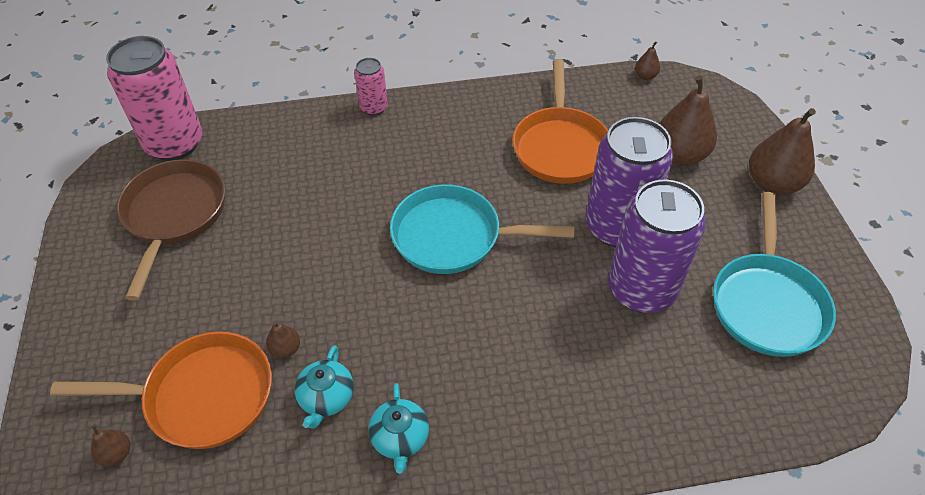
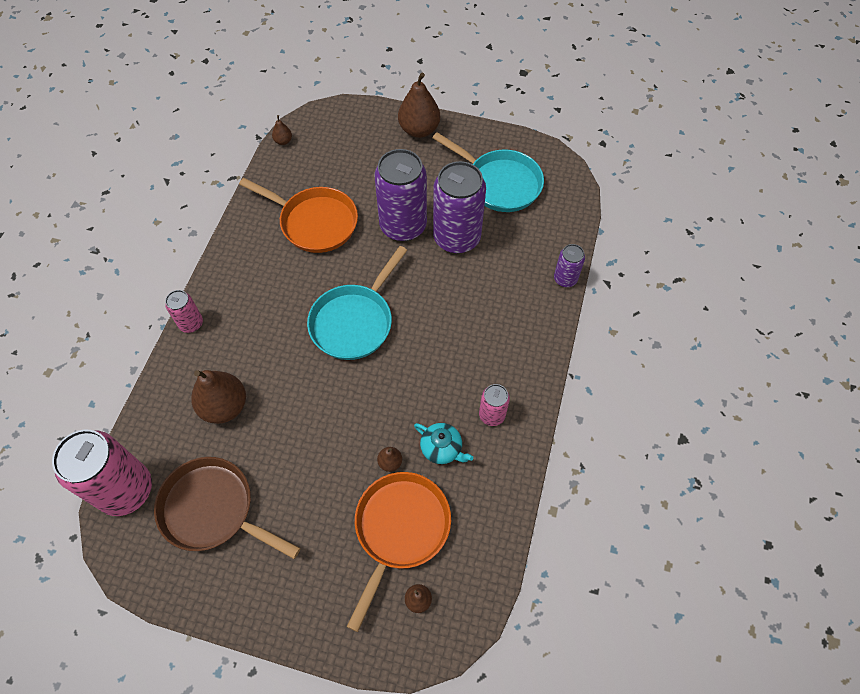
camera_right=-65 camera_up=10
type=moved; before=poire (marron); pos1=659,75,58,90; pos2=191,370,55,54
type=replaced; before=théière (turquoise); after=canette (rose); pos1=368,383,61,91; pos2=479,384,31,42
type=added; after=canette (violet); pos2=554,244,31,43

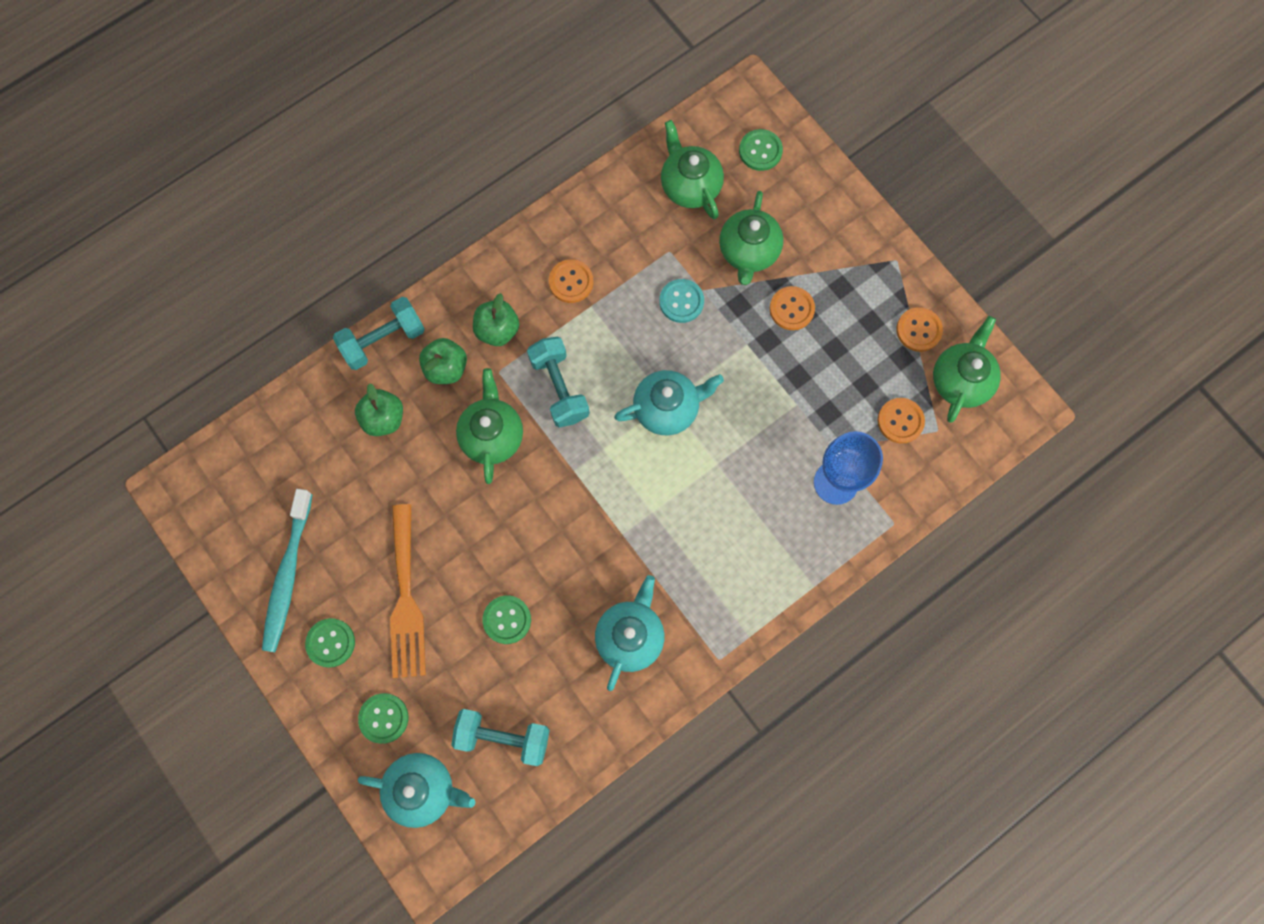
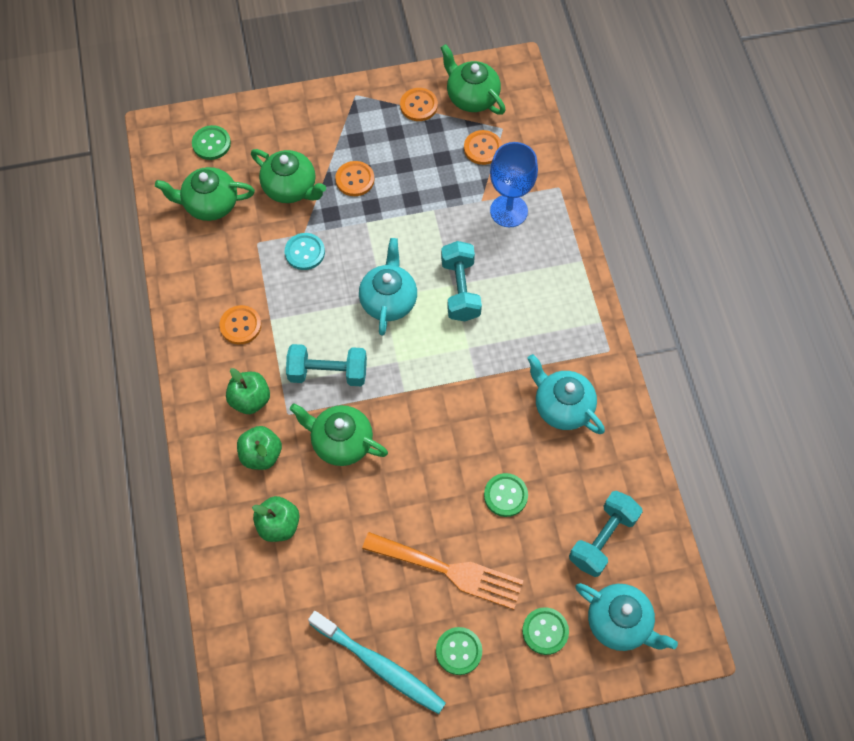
camera_right=-65 camera_up=-10
type=moved; before=haltère (turquoise); pos1=333,297,92,73; pos2=441,241,41,80
type=turned; before=théière (turquoise); pos1=358,753,117,75; pos2=575,583,103,68; turn=90

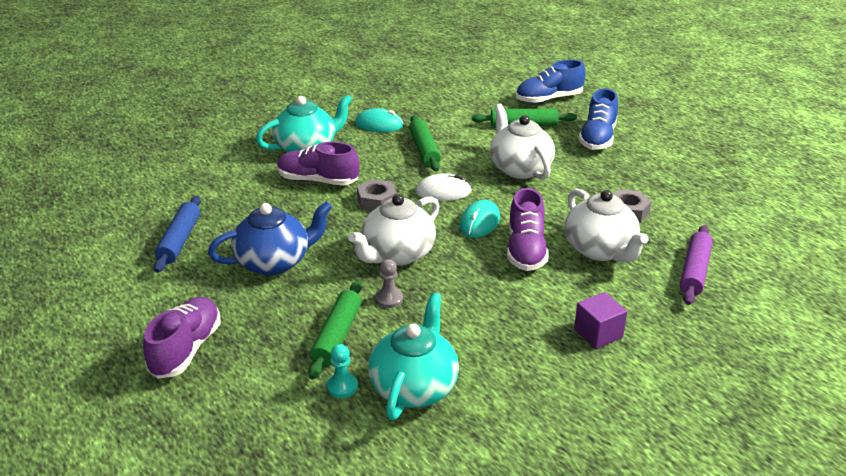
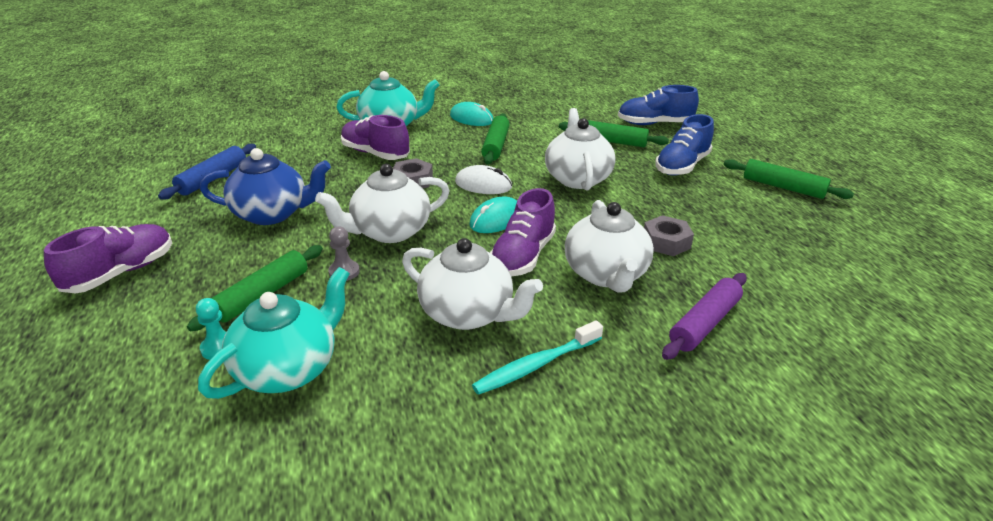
camera_right=20 camera_up=0
type=replaced; before=cube (violet); after=brosse à dents (turquoise); pos1=574,292,53,57; pos2=472,320,131,75
type=added; after=rouleau à pâtisserie (vert); pos2=724,159,130,40
type=added; after=théière (blanc); pos2=402,238,141,92

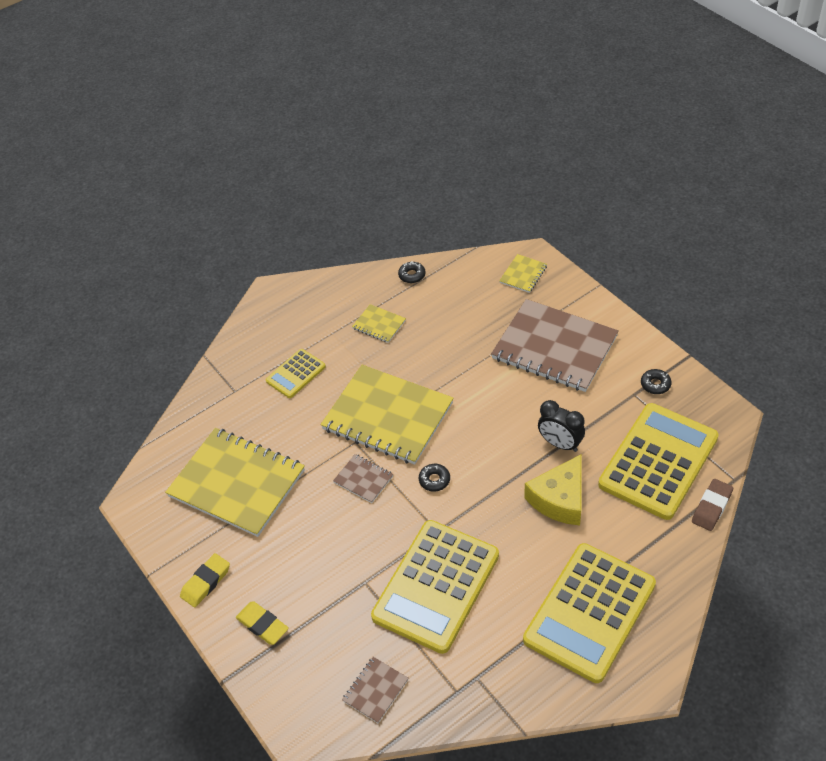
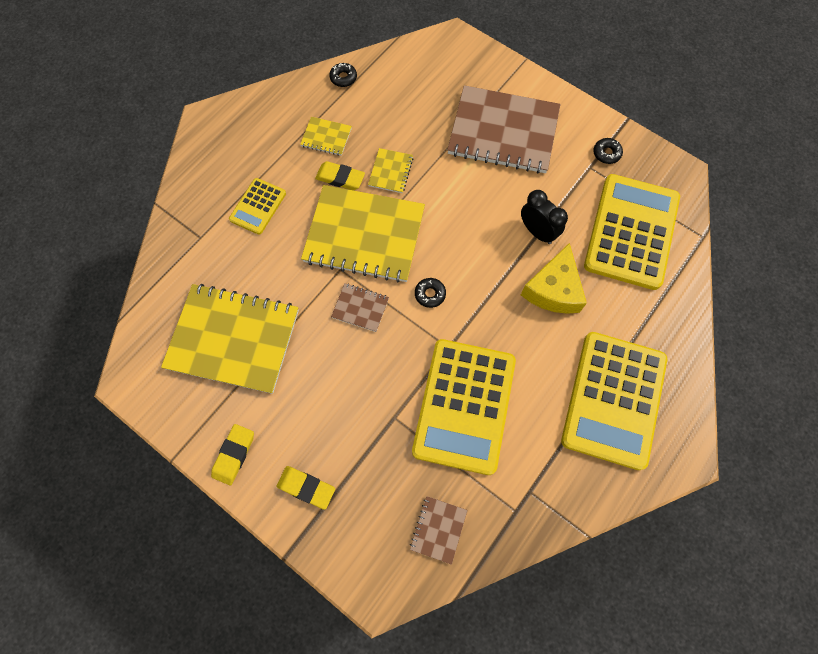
camera_right=-20 camera_up=20
type=moved; before=carnet (jaune); pos1=499,254,48,39; pos2=368,148,45,45
type=turned; before=réveil (noir); pos1=538,400,47,52; pos2=521,190,47,54; turn=-150
type=removed; before=gomme (marron); pos1=692,479,41,52
type=added; after=gomme (jaune); pos2=315,161,50,29

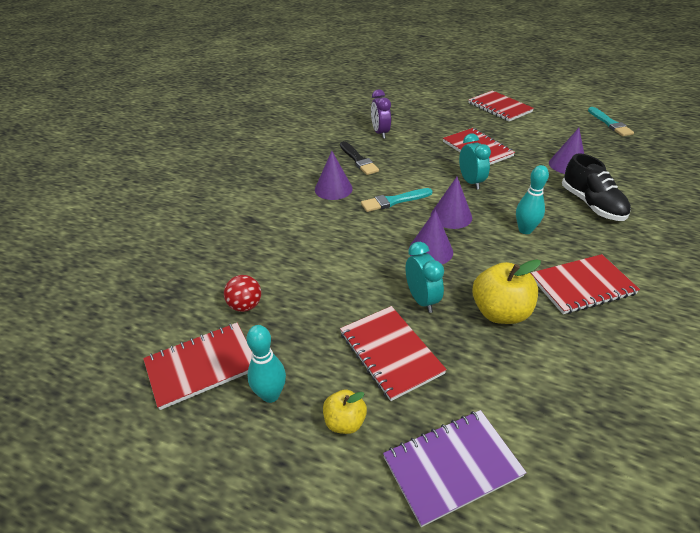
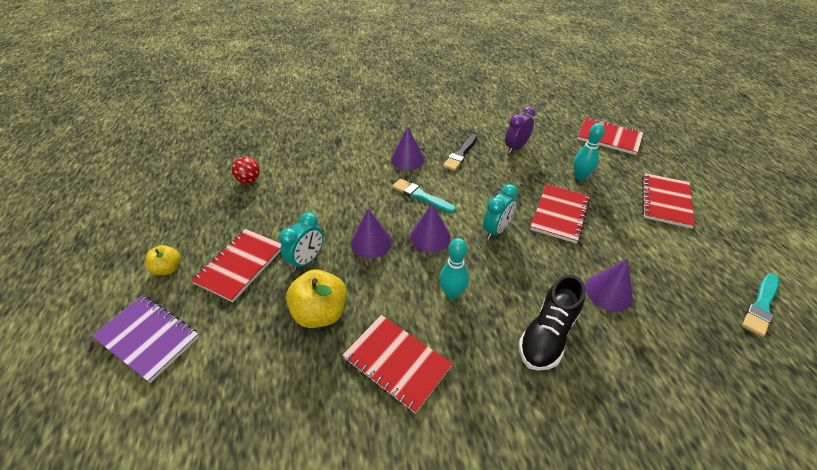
camera_right=55 camera_up=5
type=moved; before=carnet (rouge); pos1=143,323,109,87; pos2=577,118,67,37
type=moved; before=quille (turquoise); pos1=247,325,39,78; pos2=573,123,32,58

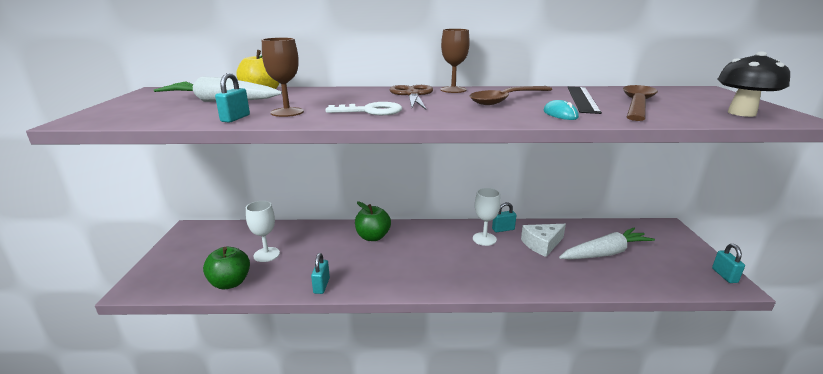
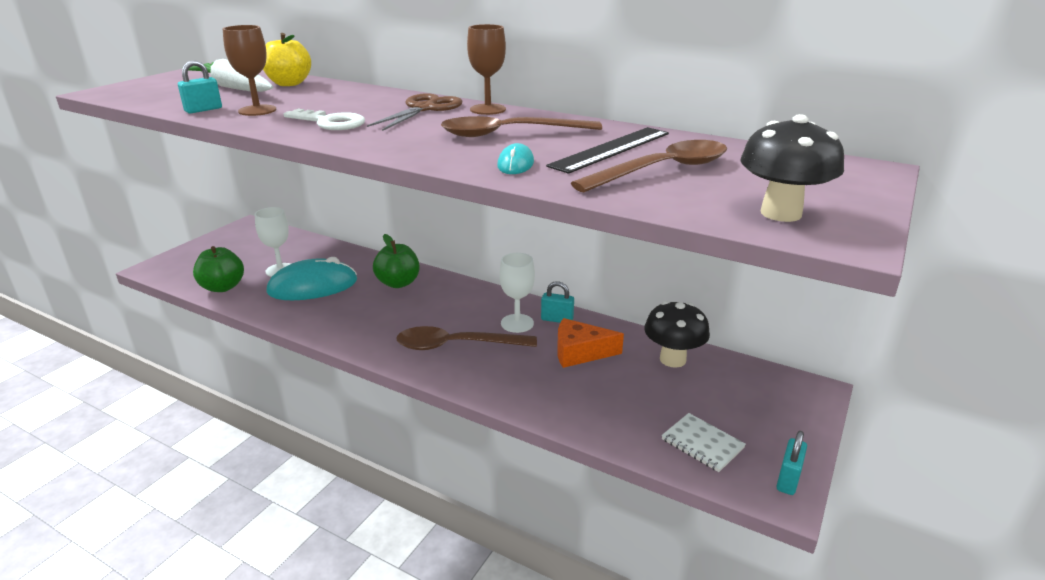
camera_right=30 camera_up=5
type=recoloured; before=fromage (blanc); after=fromage (orange); pos1=521,224,45,33; pos2=557,318,67,50
type=removed; before=carotte (blanc); pos1=559,228,96,31
type=removed; before=cadenas (turquoise); pos1=311,253,19,41
type=added; after=souris (turquoise); pos2=266,257,91,43
type=added; after=champignon (noir); pos2=644,301,66,67
type=added; after=cuillère (marron); pos2=396,326,141,24
type=added; after=carnet (blanc); pos2=662,413,84,59

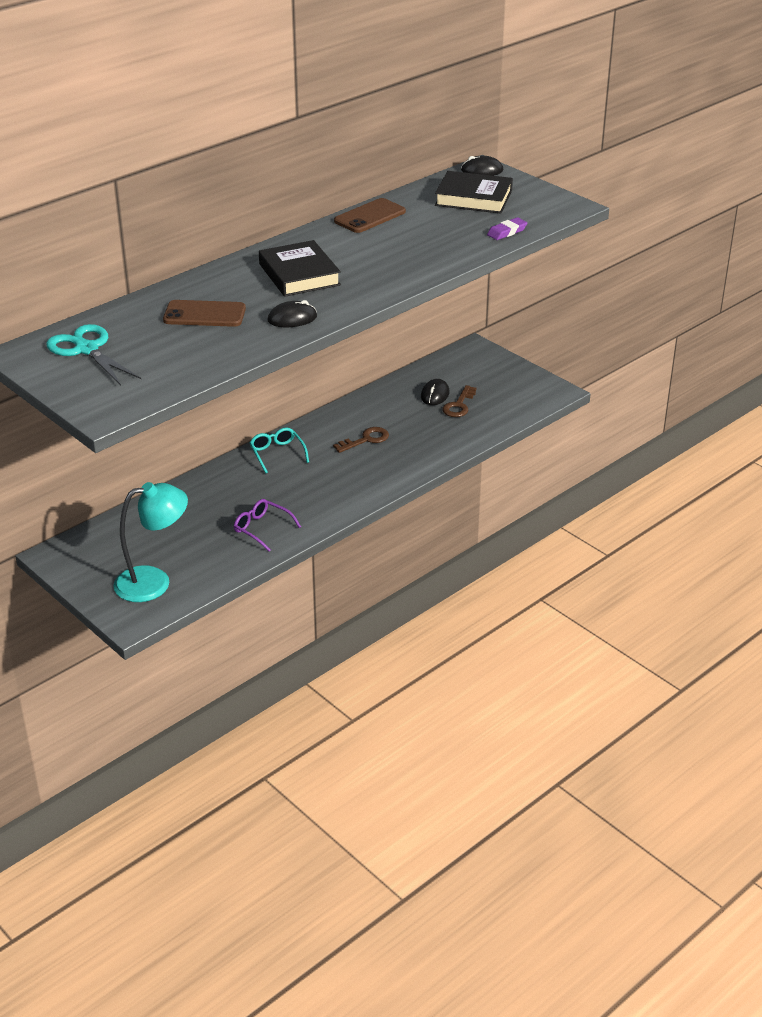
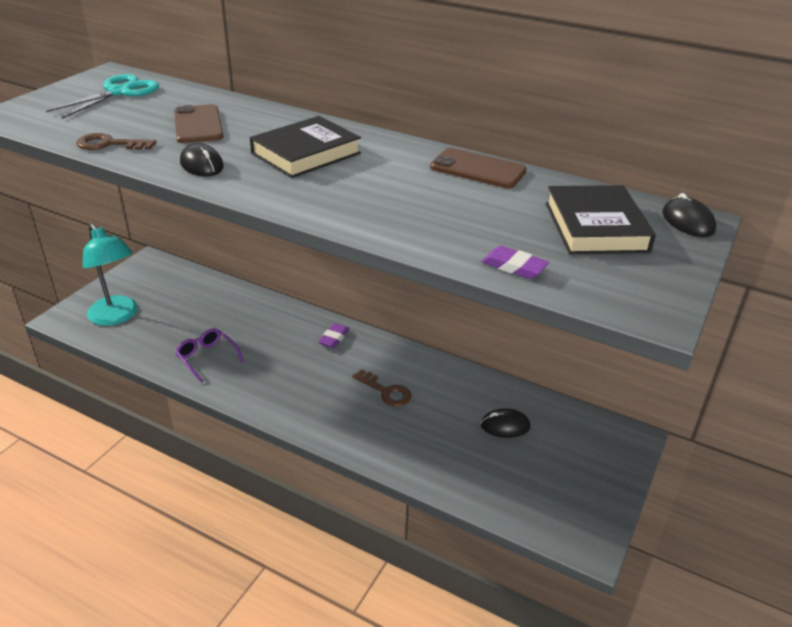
camera_right=70 camera_up=0
type=moved; before=clé (marron); pos1=442,385,35,32; pos2=76,133,81,17
type=replaced; before=lunettes (turquoise); after=gomme (violet); pos1=250,428,59,45; pos2=318,323,31,25
type=turned; before=lunettes (violet); pos1=234,499,67,52; pos2=175,328,69,55; turn=-60

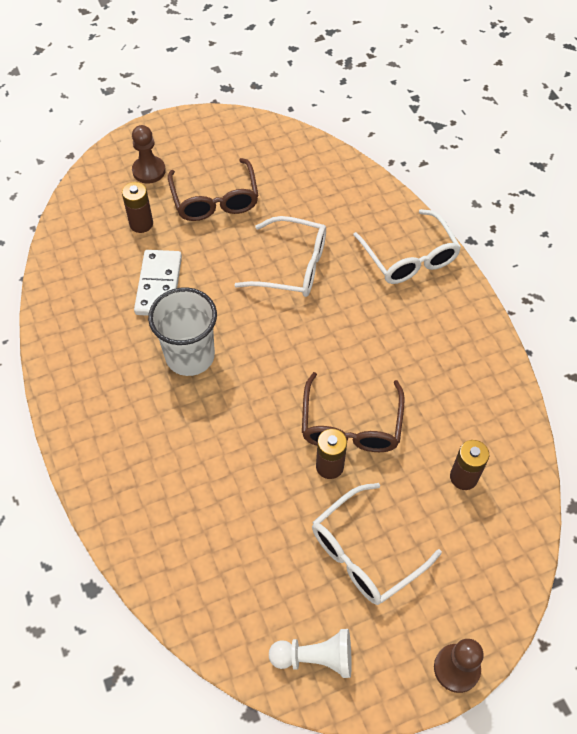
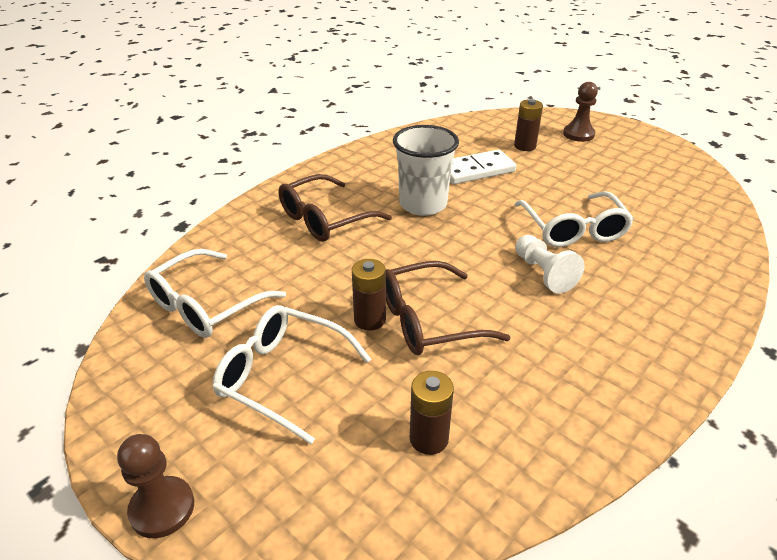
camera_right=65 camera_up=-20
type=moved; before=lunettes (marron); pos1=168,158,91,63; pos2=279,174,113,68
type=moved; before=lunettes (blanc); pos1=353,209,108,75; pos2=144,249,142,89
type=moved; before=pion (blanc); pos1=269,629,83,49; pos2=516,235,69,59

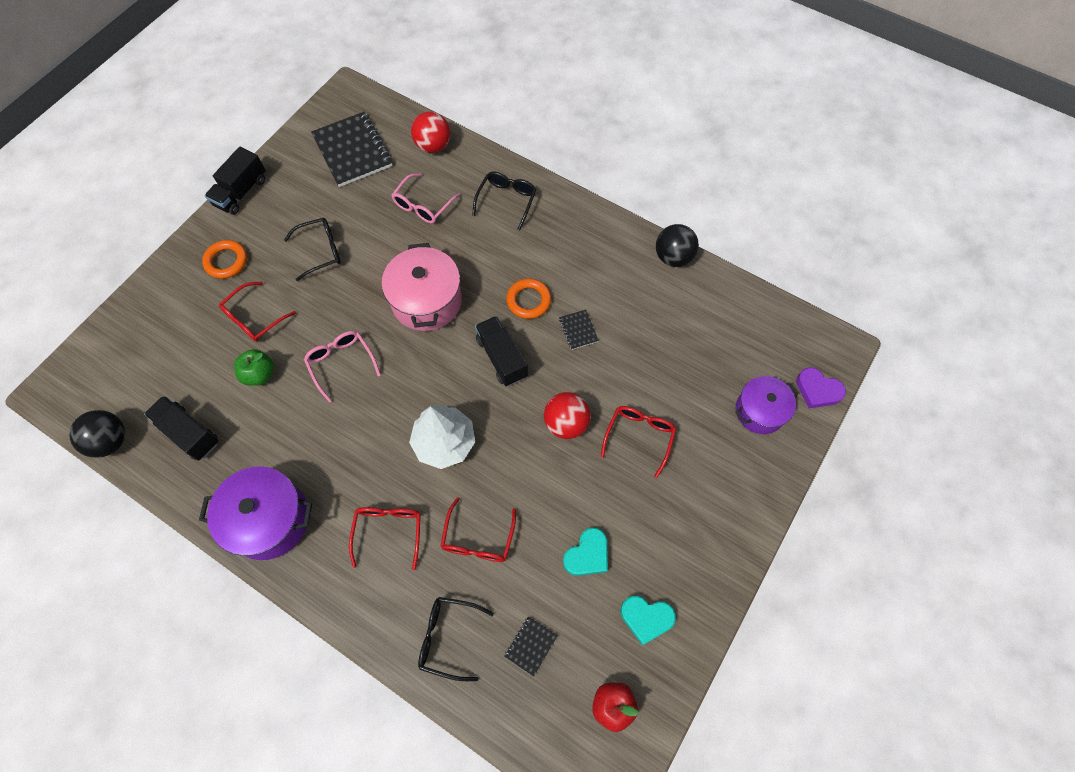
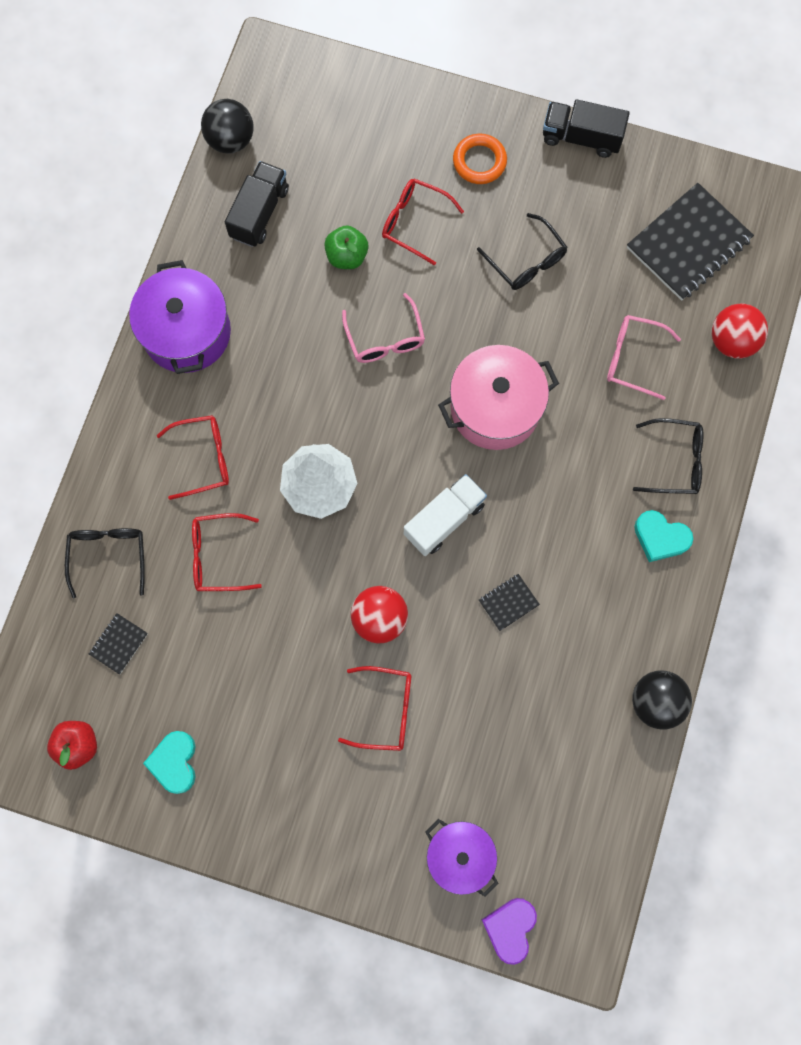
camera_right=75 camera_up=10
type=removed; before=anneau (orange); pos1=506,279,45,40
type=recoloured; before=camion (noir); after=camion (blanc); pos1=475,316,53,70; pos2=404,474,83,82
type=turned; before=lunettes (rose); pos1=304,331,77,71; pos2=342,293,83,70; turn=120
type=moved; before=cœur (turquoise); pos1=563,528,45,48; pos2=634,510,59,52
type=turned; before=carnet (noir); pos1=504,616,53,61; pos2=89,613,59,62; turn=-75

